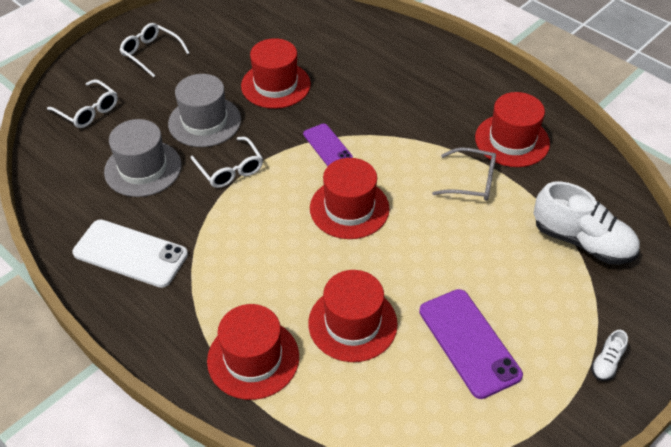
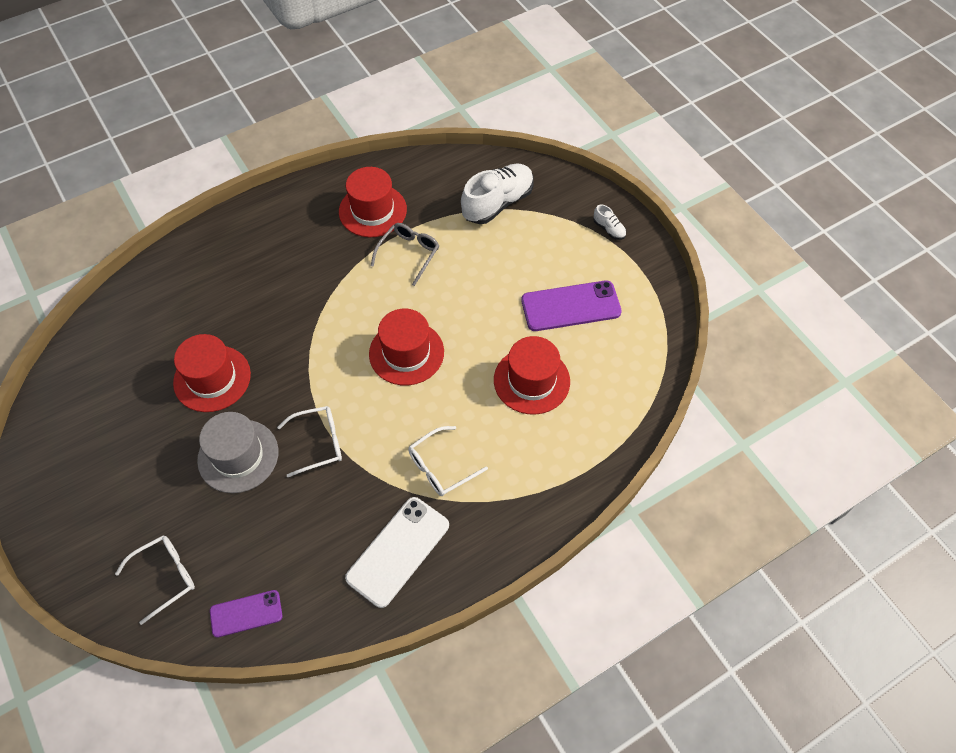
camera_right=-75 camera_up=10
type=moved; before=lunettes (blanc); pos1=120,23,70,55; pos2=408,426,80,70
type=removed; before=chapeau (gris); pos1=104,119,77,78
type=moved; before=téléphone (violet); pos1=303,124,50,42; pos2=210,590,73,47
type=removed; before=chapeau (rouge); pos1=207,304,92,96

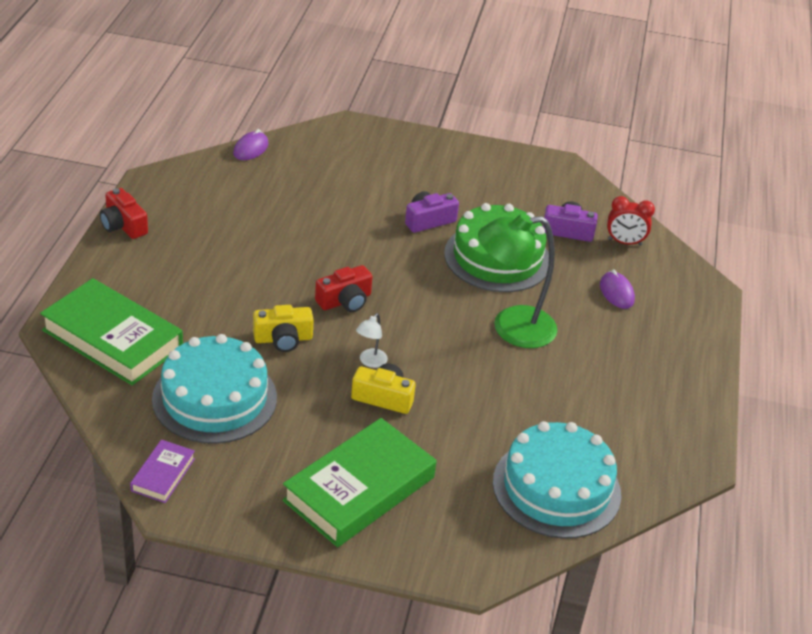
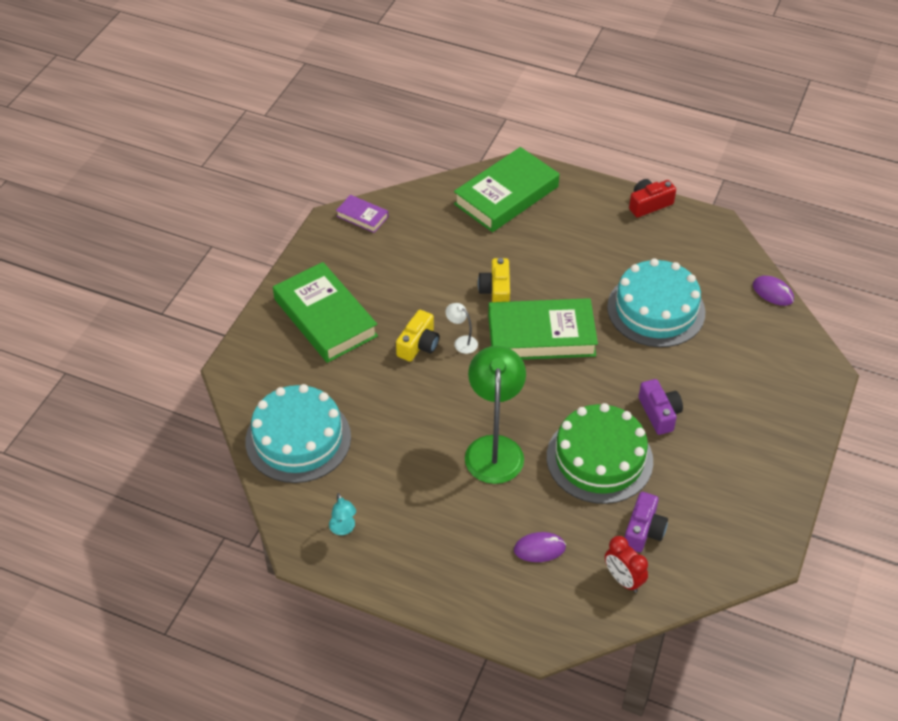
camera_right=105 camera_up=10
type=turned; before=réveil (rouge); pos1=607,196,48,50; pos2=605,536,43,57; turn=-60
type=replaced; before=appareil photo (rouge); after=livre (vert); pos1=315,265,57,47; pos2=488,298,110,62
type=moved; before=gâteau (turquoise); pos1=152,334,125,110; pos2=607,258,98,89
type=added; after=lampe (turquoise); pos2=329,493,27,42

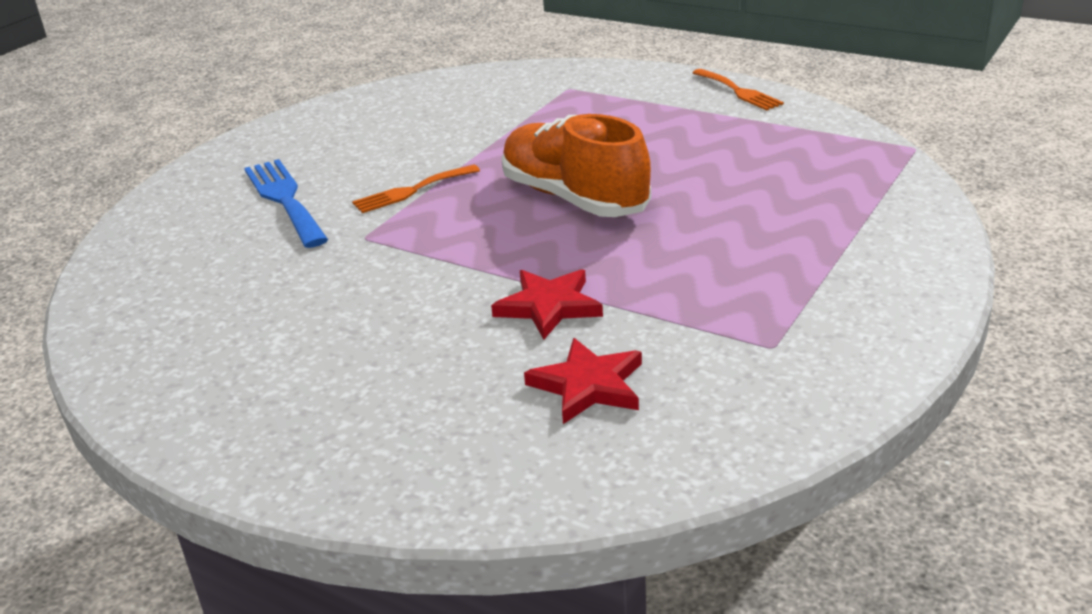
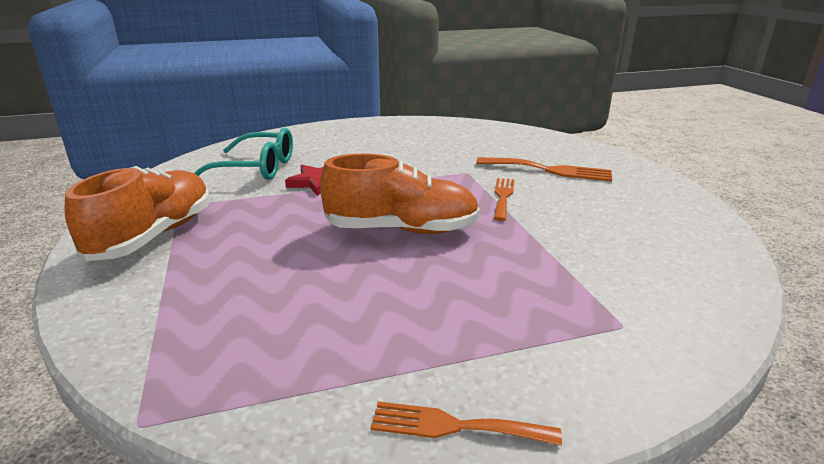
camera_right=130 camera_up=-5
type=recoloured; before=fourchette (bleu); after=fourchette (orange); pos1=244,159,84,89; pos2=476,157,136,25
type=replaced; before=étoile (rouge); after=lunettes (turquoise); pos1=524,338,118,86; pos2=194,128,99,52
type=added; after=chaussure (orange); pos2=65,166,145,95

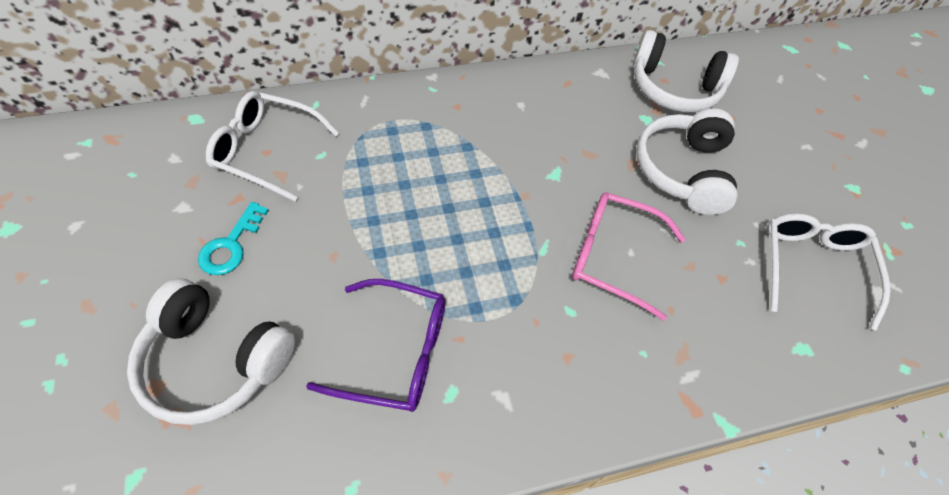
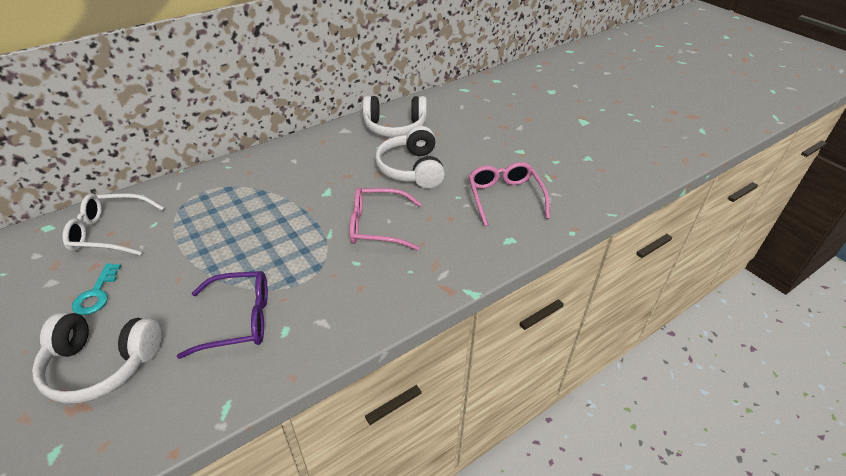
camera_right=-15 camera_up=-15
type=recoloured; before=lunettes (blanc); after=lunettes (rose); pos1=767,213,124,117; pos2=468,162,82,64

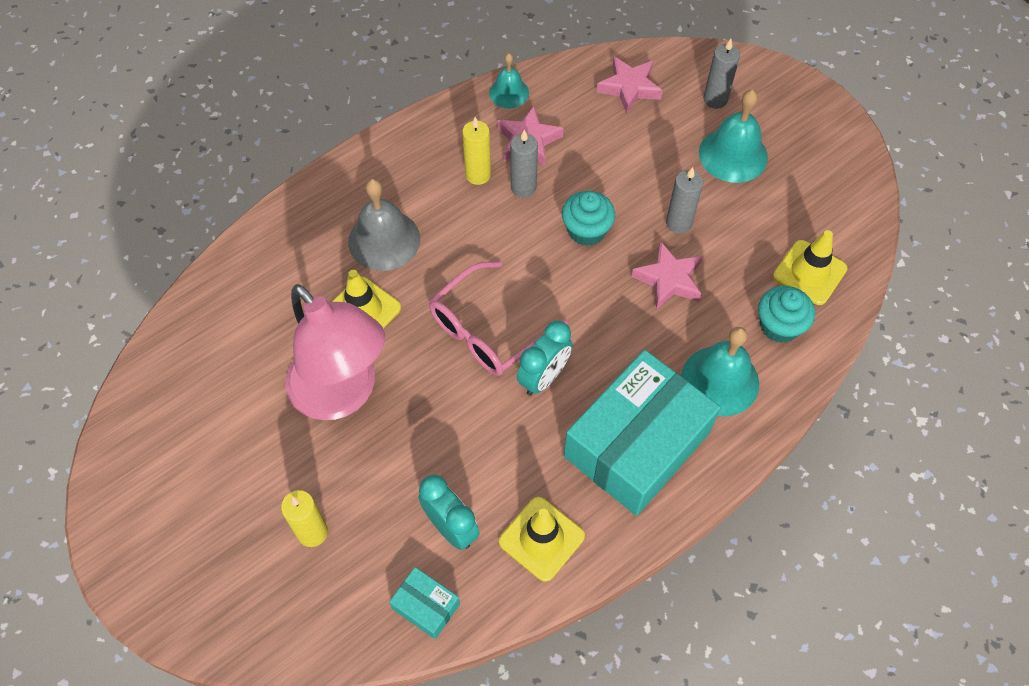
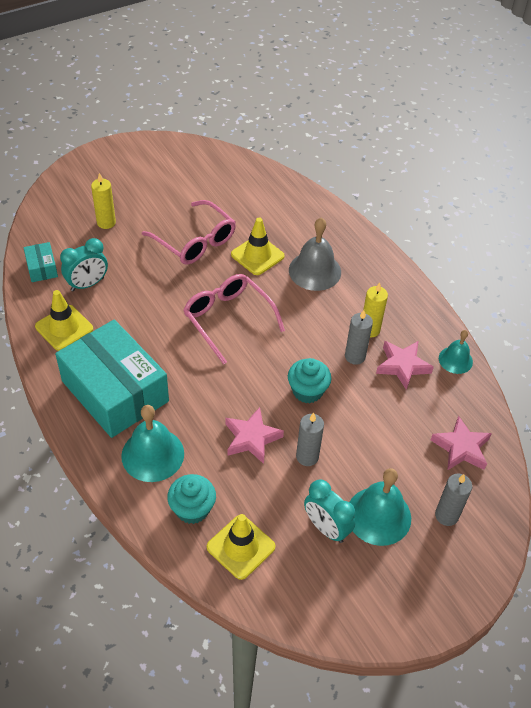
camera_right=95 camera_up=-10
type=replaced; before=lampe (rose); after=lunettes (rose); pos1=286,284,99,136; pos2=142,200,94,65
type=moved; before=réveil (turquoise); pos1=517,321,55,75; pos2=304,479,51,64
type=turned; before=boîte (turquoise); pos1=389,567,71,72; pos2=23,242,35,40; turn=-60

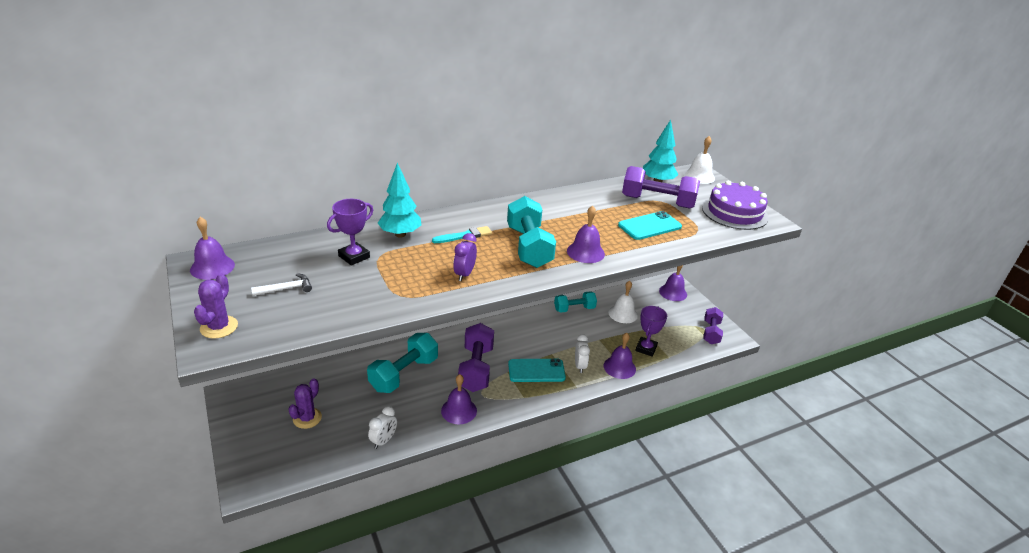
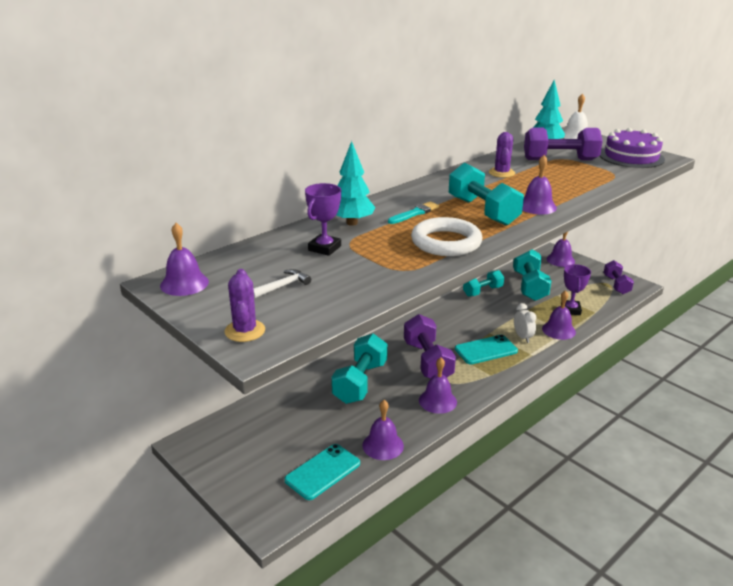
camera_right=-15 camera_up=-5
type=moved; before=téléphone (turquoise); pos1=618,211,64,29; pos2=284,444,76,56
type=replaced; before=réveil (violet); after=anneau (blanc); pos1=453,233,24,48; pos2=411,217,71,39
type=replaced; before=cloche (blanc); after=haltère (turquoise); pos1=608,281,30,42; pos2=513,249,38,52
type=moved; before=cactus (violet); pos1=288,378,34,51; pos2=489,132,26,46
type=replaced; before=réveil (blanc); after=cloche (violet); pos1=368,406,29,43; pos2=362,400,42,60

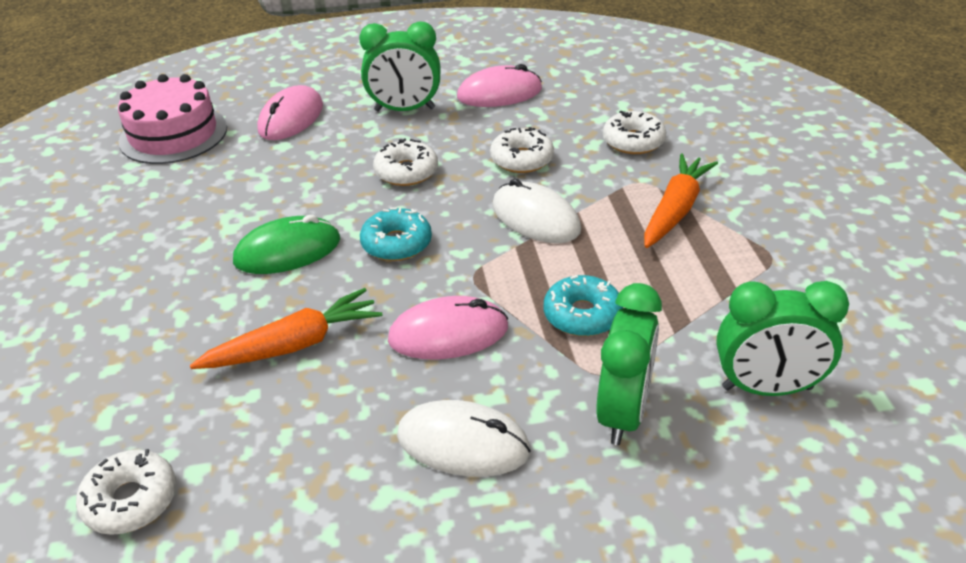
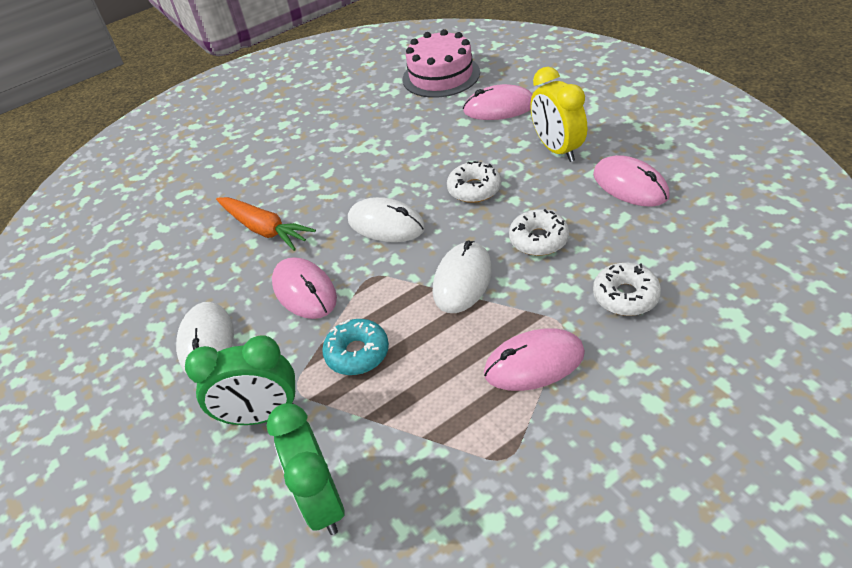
camera_right=70 camera_up=5
type=recoloured; before=réveil (vert); after=réveil (jaune); pos1=359,21,82,90; pos2=530,67,57,95
type=replaced; before=carotte (orange); after=souris (rose); pos1=644,153,74,95; pos2=484,328,101,63
type=replaced; before=beignet (turquoise); after=souris (blanc); pos1=360,208,72,53; pos2=348,197,77,45
type=removed; before=souris (vert); pos1=233,215,107,59
type=removed; before=beignet (blanc); pos1=76,449,100,86

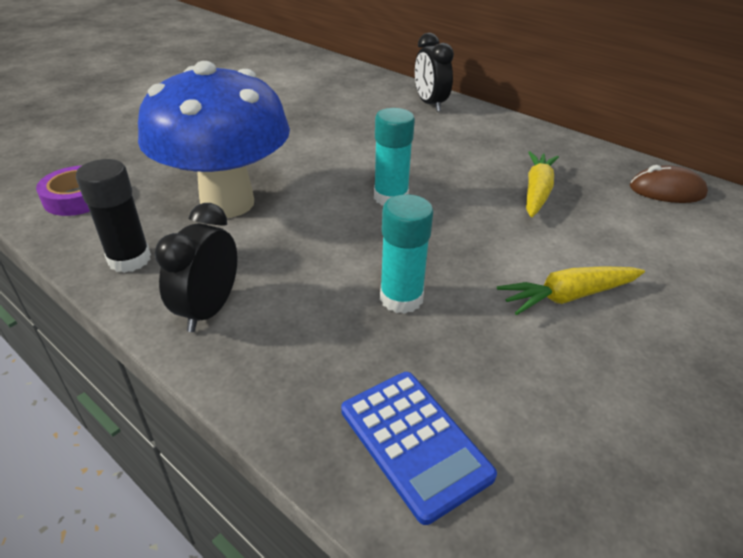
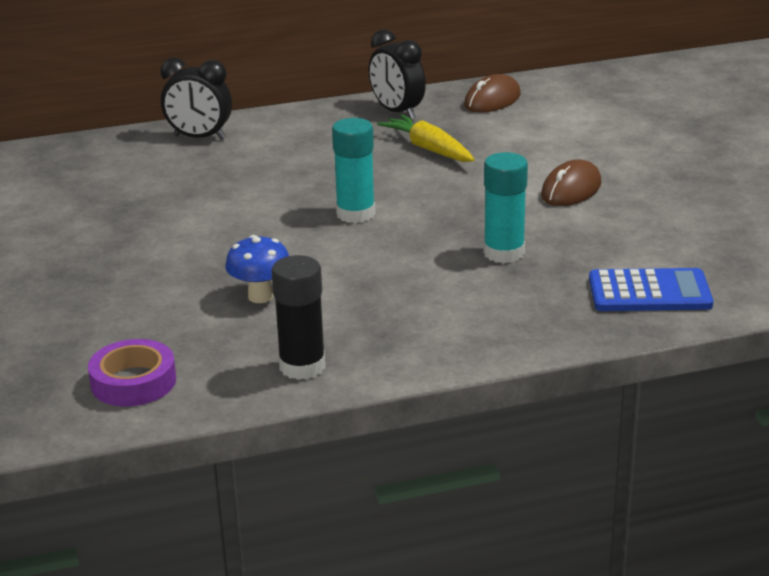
camera_right=-55 camera_up=-10
type=resized; before=champignon (bleu); pos1=138,61,152,157; pos2=225,235,64,68; scale=0.4
type=moved; before=réveil (noir); pos1=155,203,82,129; pos2=369,29,57,90
type=replaced; before=carotte (jaune); after=souris (marron); pos1=497,266,148,49; pos2=541,159,61,47

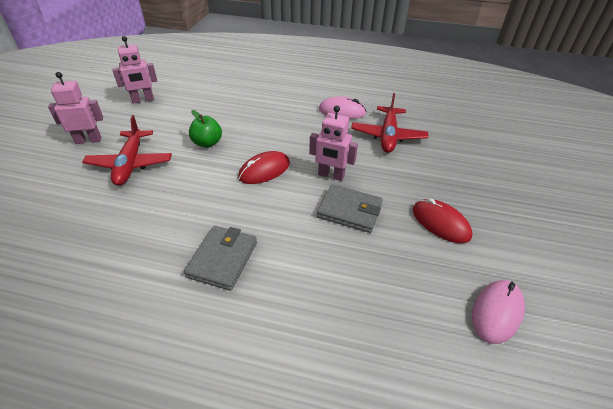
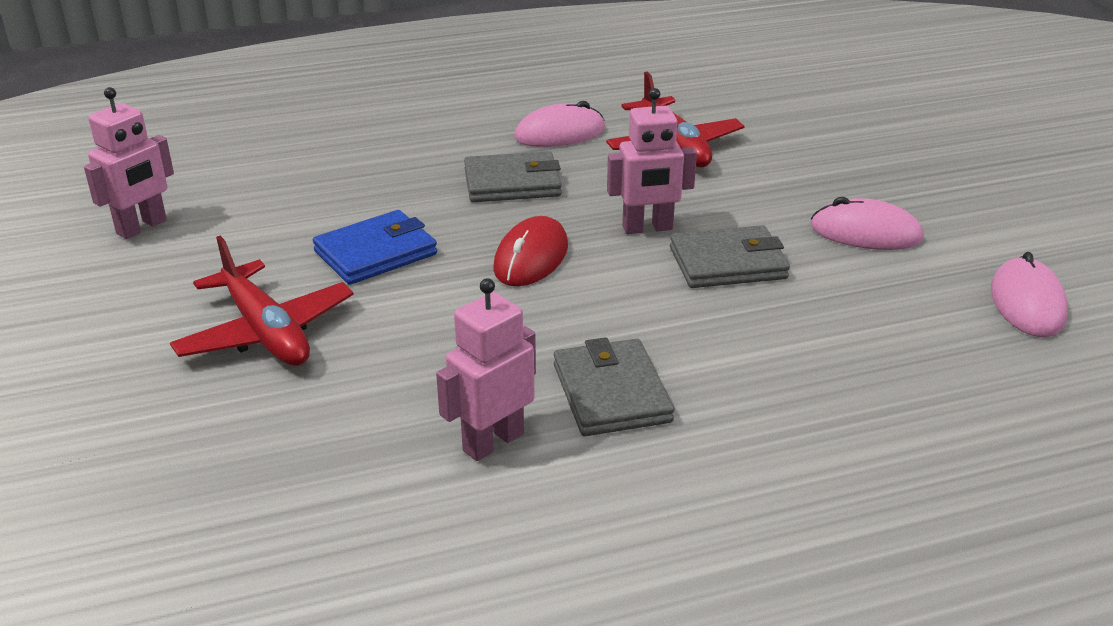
camera_right=-30 camera_up=-10
type=moved; before=robot (rose); pos1=48,72,55,72; pos2=436,278,100,183
type=replaced; before=pomme (vert); after=portefeuille (bleu); pos1=189,110,33,38; pos2=313,210,124,75
type=recoloured; before=souris (rouge); after=souris (rose); pos1=413,198,59,45; pos2=811,197,113,53
type=added; after=portefeuille (gris); pos2=464,151,98,51

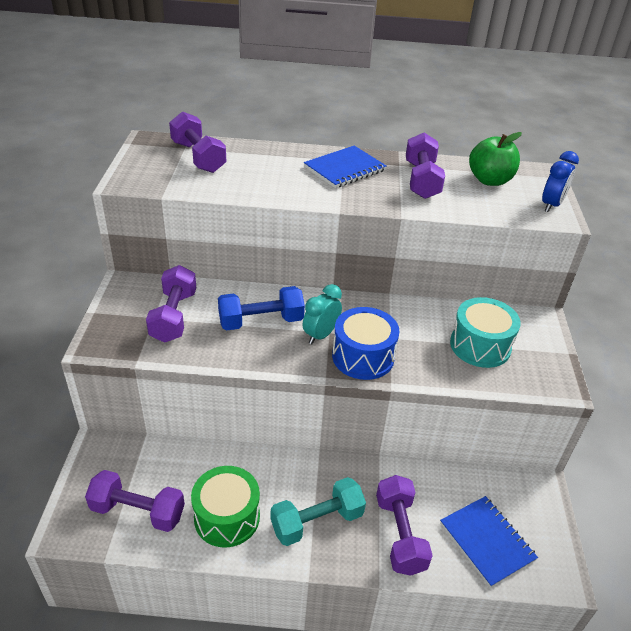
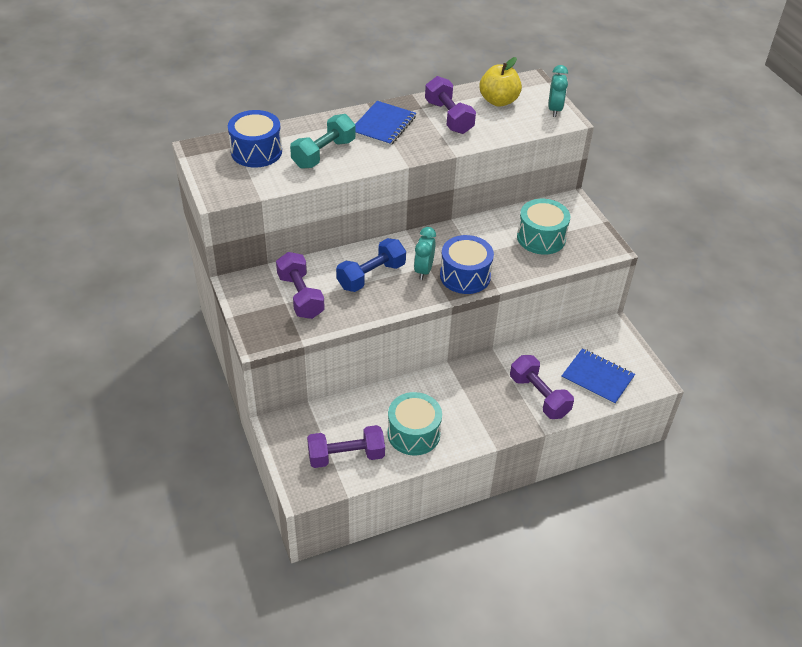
camera_right=-25 camera_up=5
type=replaced; before=haltère (violet); after=tambour (bleu); pos1=169,111,57,62; pos2=228,110,54,58
type=recoloured; before=pomme (vert); after=pomme (jaune); pos1=469,132,53,54; pos2=480,57,42,50
type=recoloured; before=réveil (bleu); after=réveil (turquoise); pos1=542,151,37,61; pos2=548,65,20,52
type=recoloured; before=tambour (vert); after=tambour (turquoise); pos1=191,466,69,82; pos2=388,392,54,63
type=moved; before=haltère (turquoise); pos1=271,477,95,69; pos2=290,114,66,55

